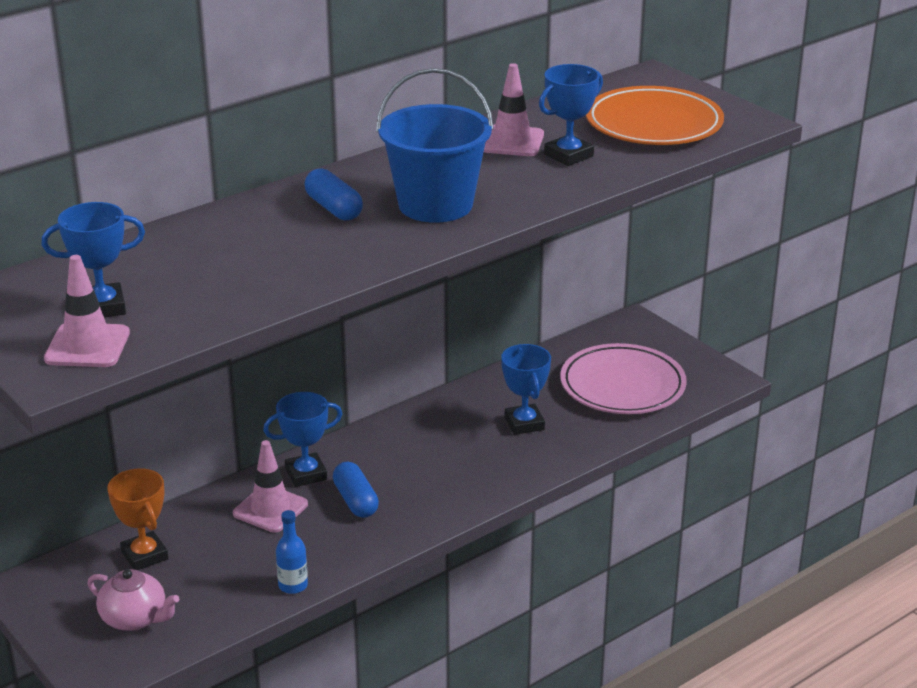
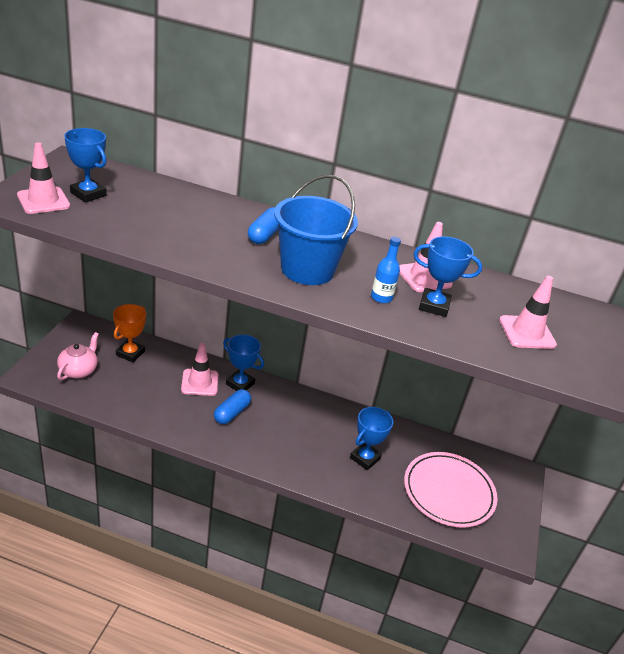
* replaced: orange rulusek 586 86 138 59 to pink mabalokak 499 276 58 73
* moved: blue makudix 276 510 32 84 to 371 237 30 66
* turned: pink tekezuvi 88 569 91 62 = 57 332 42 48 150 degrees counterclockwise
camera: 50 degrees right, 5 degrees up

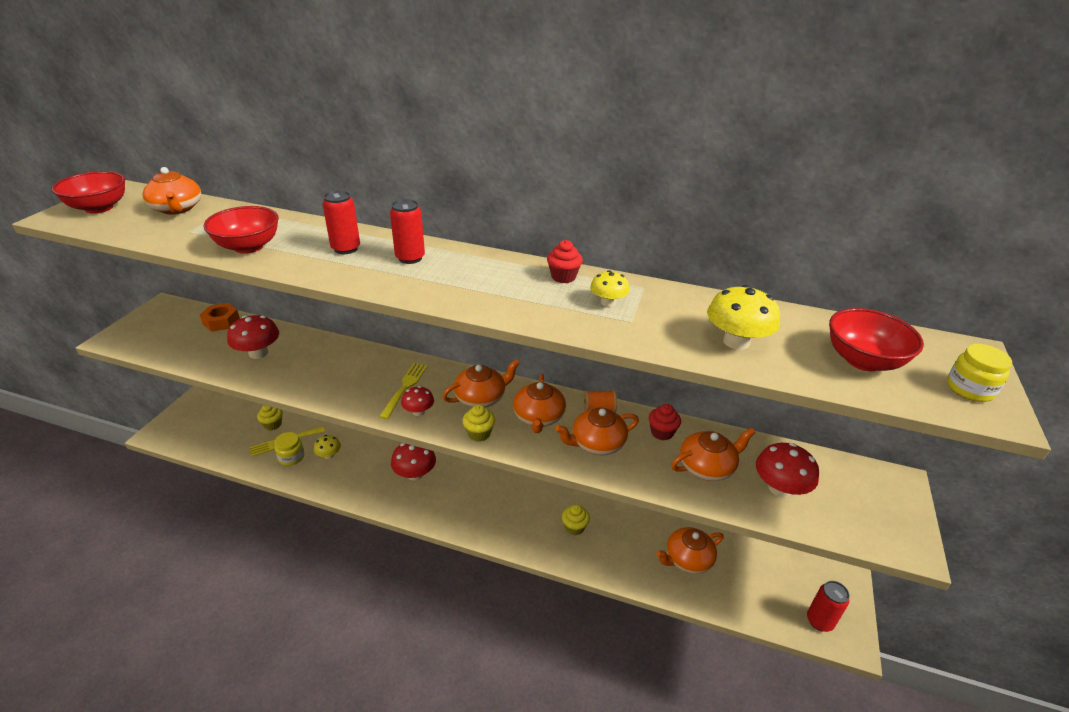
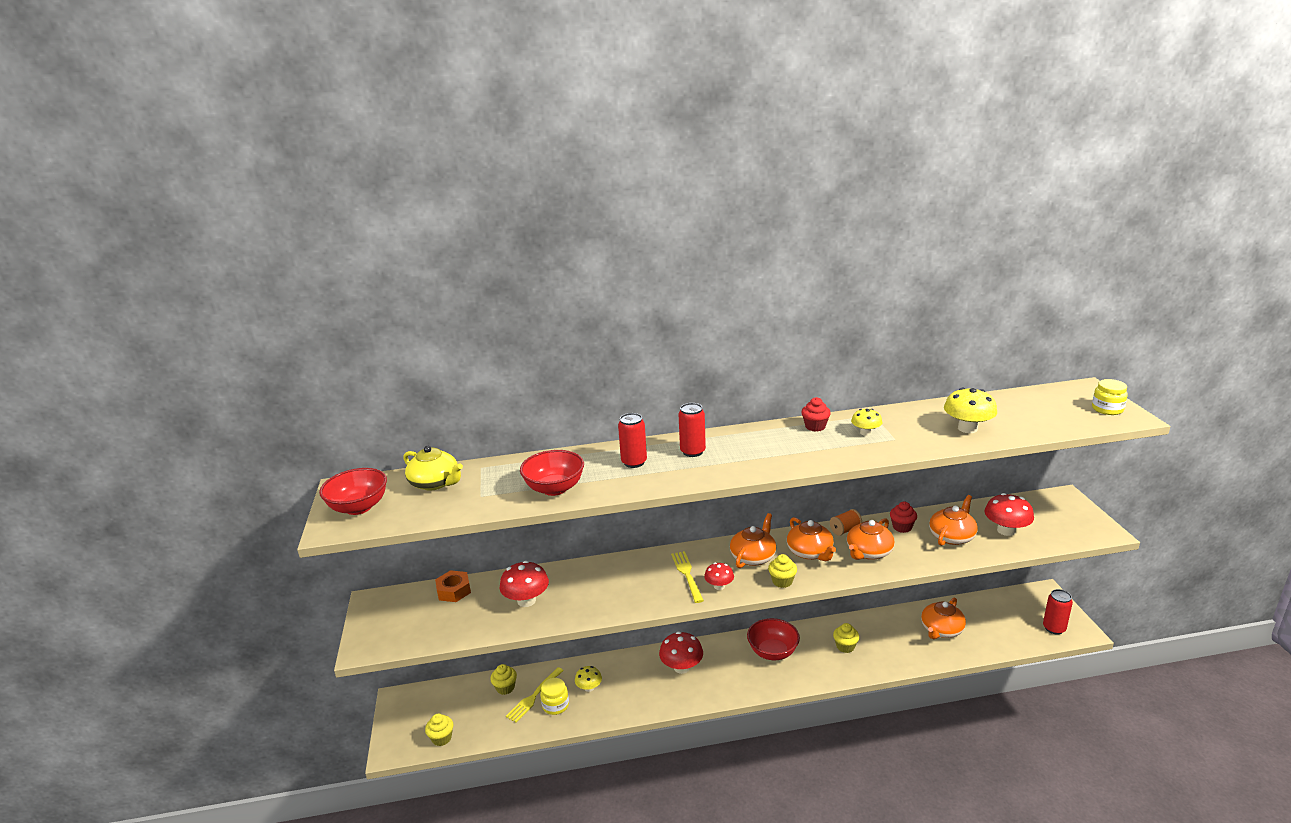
* recoloured: orange tekezuvi 143 167 58 48 to yellow tekezuvi 404 446 59 45
* moved: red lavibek 829 308 95 63 to 747 618 53 42
* added: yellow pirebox 425 713 28 33
camera: 25 degrees left, 10 degrees down

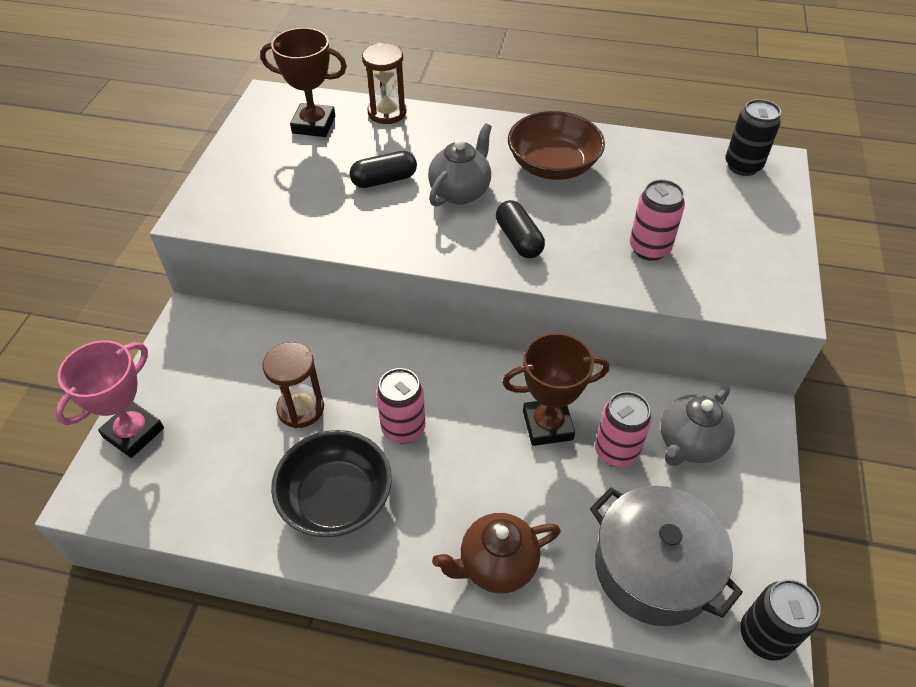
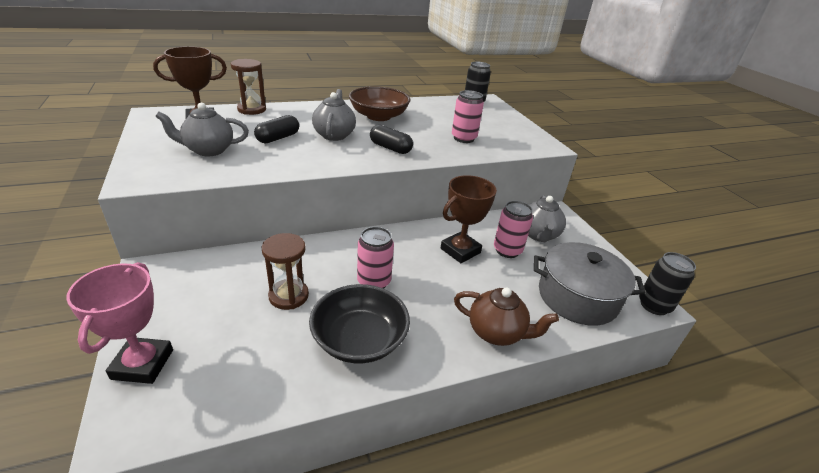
* turned: brown tekezuvi 432 513 129 80 = 454 287 105 59 105 degrees counterclockwise
* added: grey tekezuvi 155 103 94 53
camera: 35 degrees left, 15 degrees down

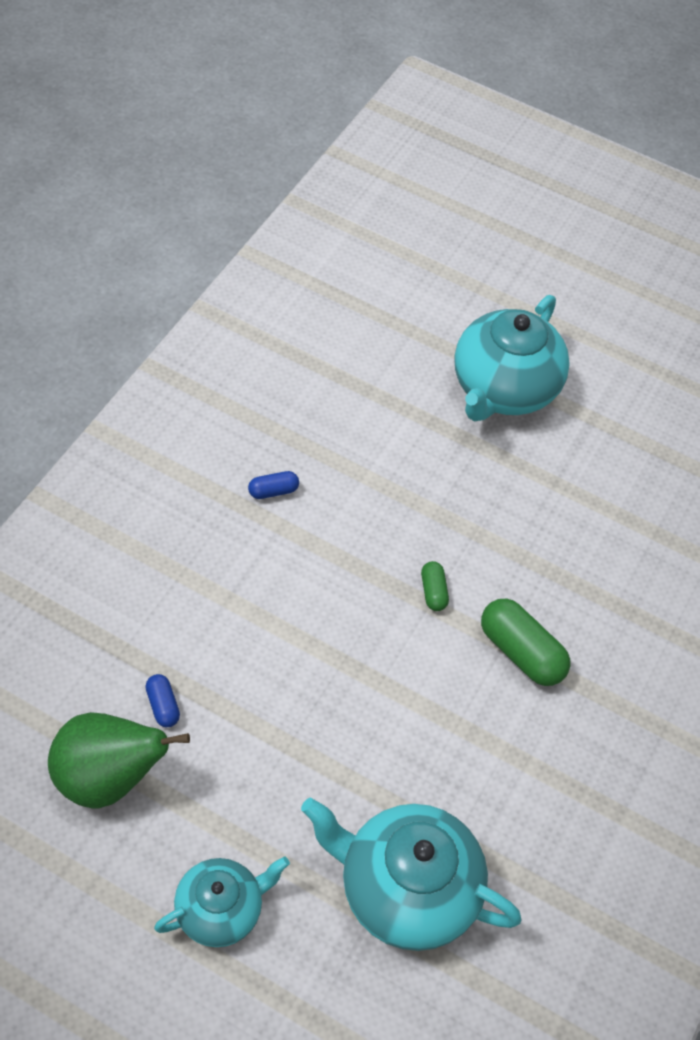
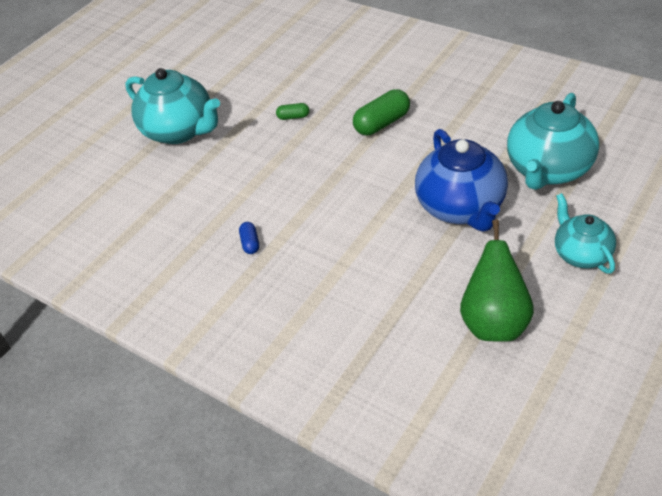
* moved: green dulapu 421 561 28 50 to 276 103 33 17
* removed: blue dulapu 145 674 35 53
* added: blue tekezuvi 415 129 93 103
camera: 75 degrees left, 10 degrees down

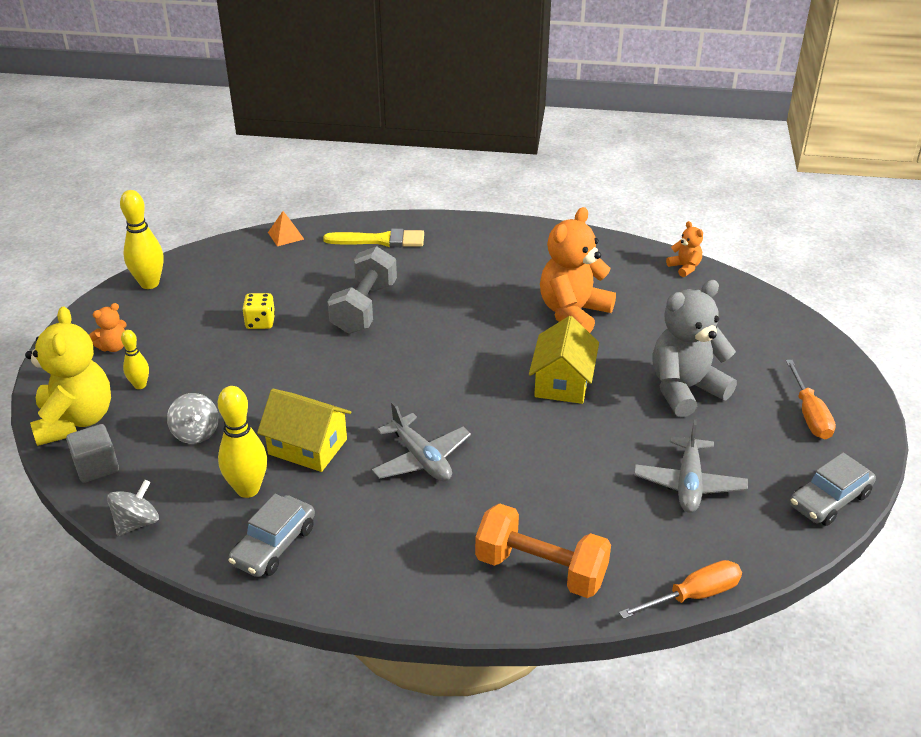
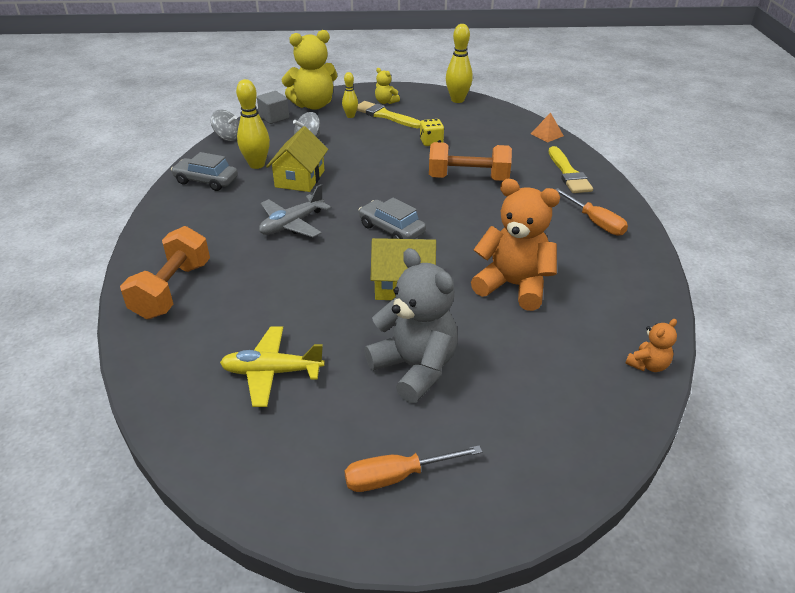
* recoloured: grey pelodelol 328 246 69 88 to orange pelodelol 429 142 83 39
* recoloured: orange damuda 89 303 38 49 to yellow damuda 375 68 25 36
* recoloured: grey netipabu 634 419 114 94 to yellow netipabu 220 326 105 81
* moved: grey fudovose 790 453 86 73 to 359 198 67 41
* moved: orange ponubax 619 560 123 59 to 555 188 73 48
* added: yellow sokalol 357 101 64 27
camera: 80 degrees right, 0 degrees up

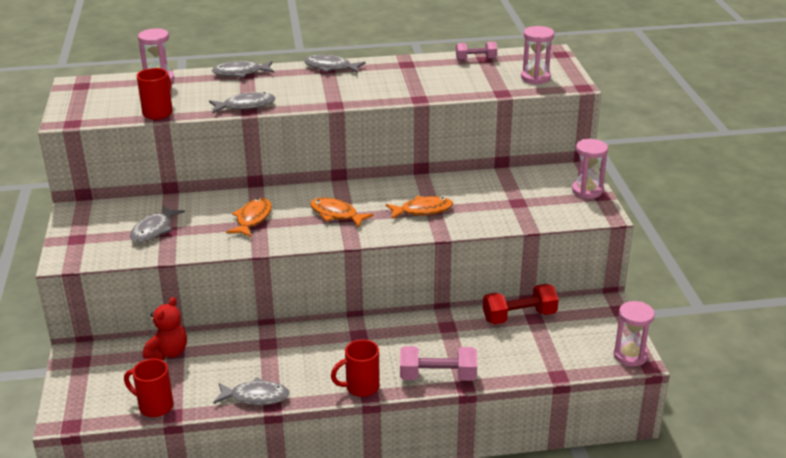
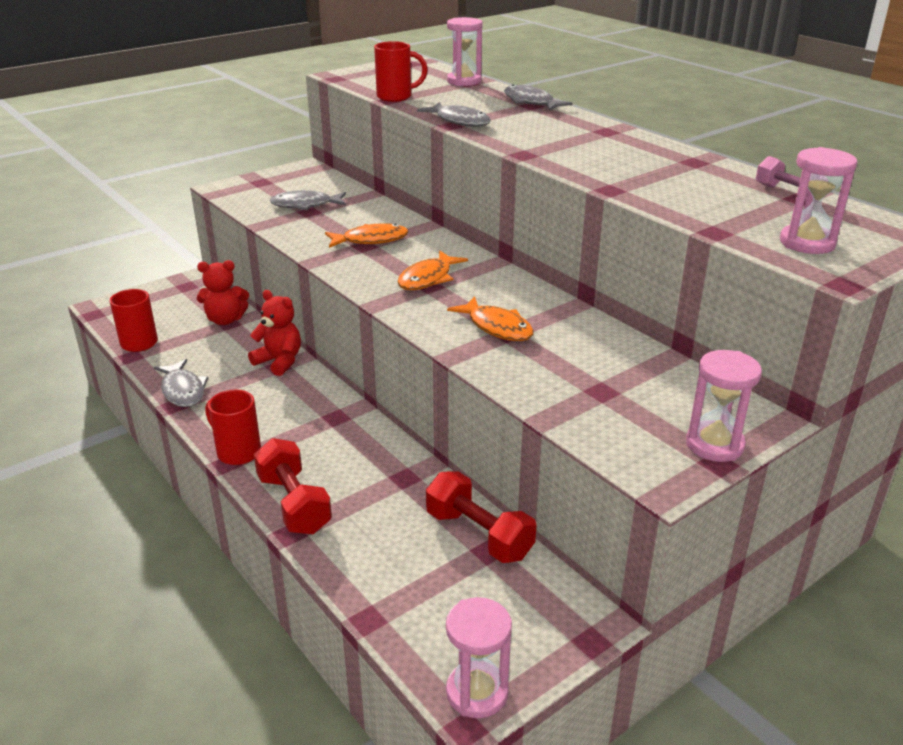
* removed: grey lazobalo 304 55 62 18
* turned: orange lazobalo 310 198 64 30 = 398 251 70 39 150 degrees counterclockwise
* recoloured: pink pelodelol 400 346 77 35 to red pelodelol 254 438 78 96
* added: red damuda 248 290 53 86
camera: 60 degrees right, 0 degrees up

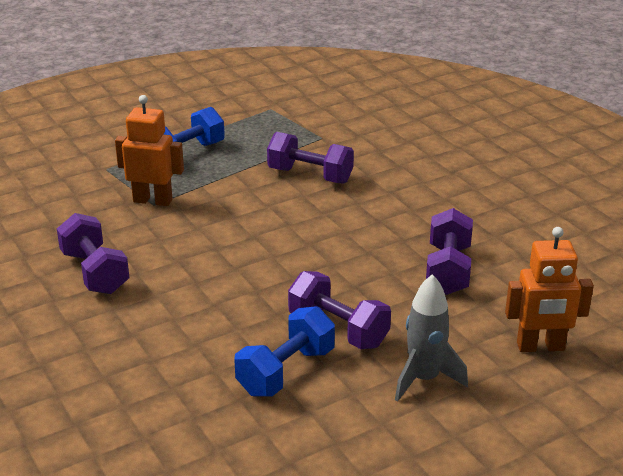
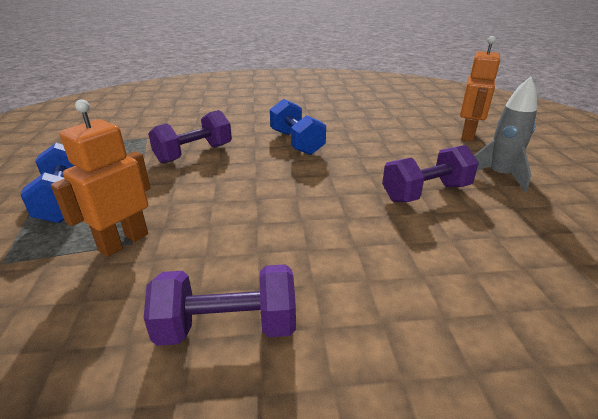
* removed: purple pelodelol 426 208 47 87
* moved: blue pelodelol 234 306 101 91 to 270 99 56 56
camera: 65 degrees left, 0 degrees up

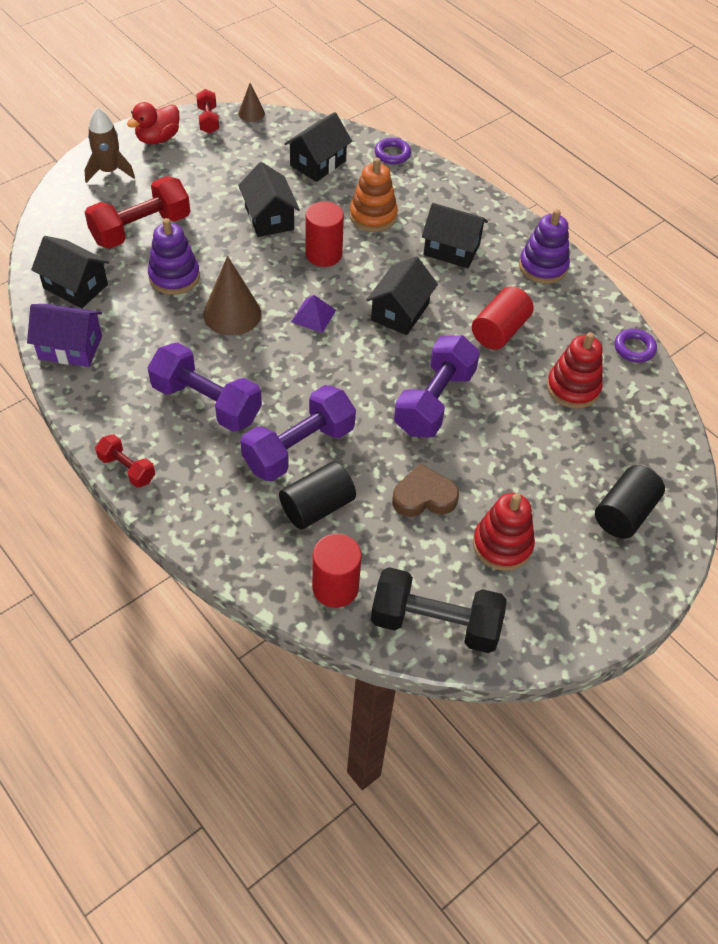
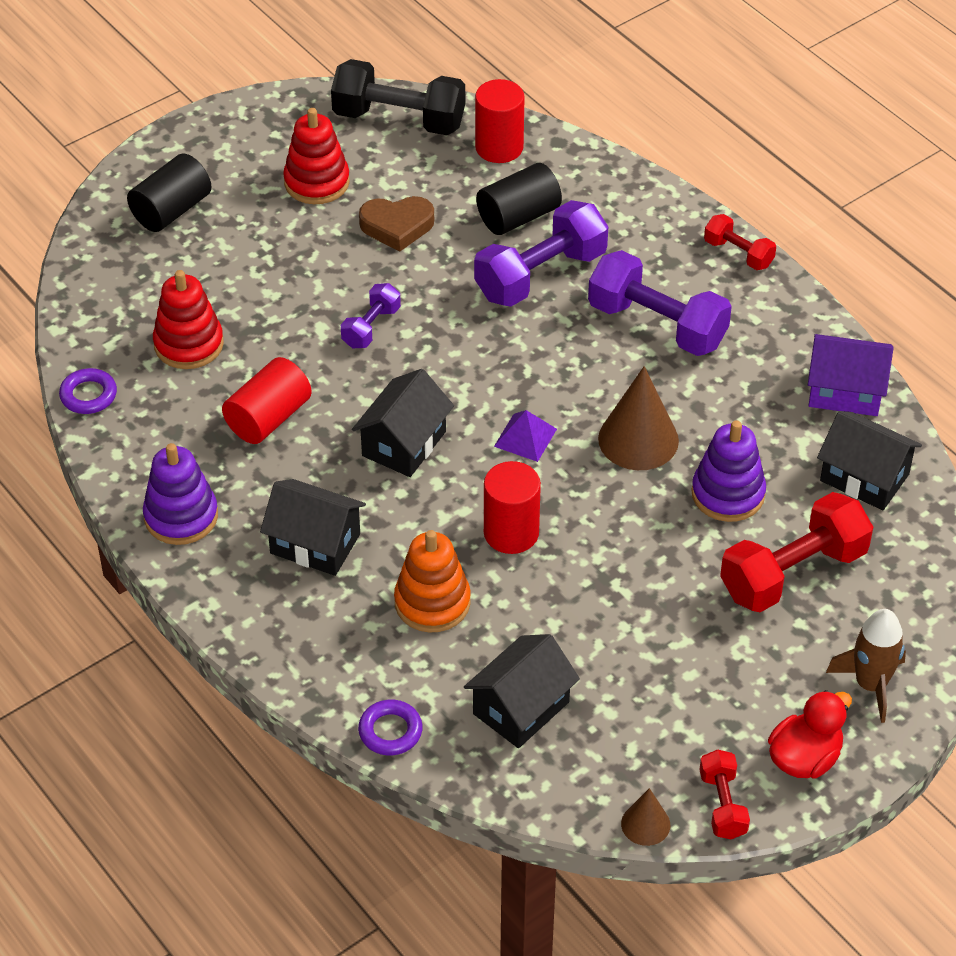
* removed: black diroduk 238 162 62 75
* resized: purple pelodelol 394 335 86 103 = 341 283 60 65 x0.53
camera: 175 degrees left, 5 degrees down

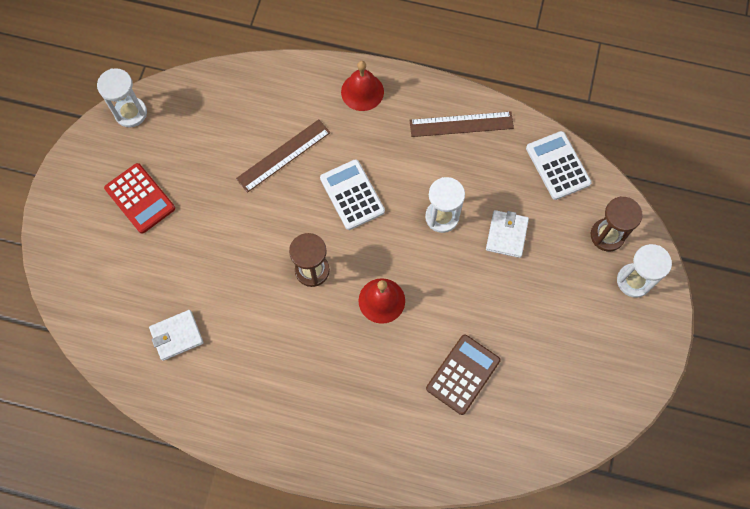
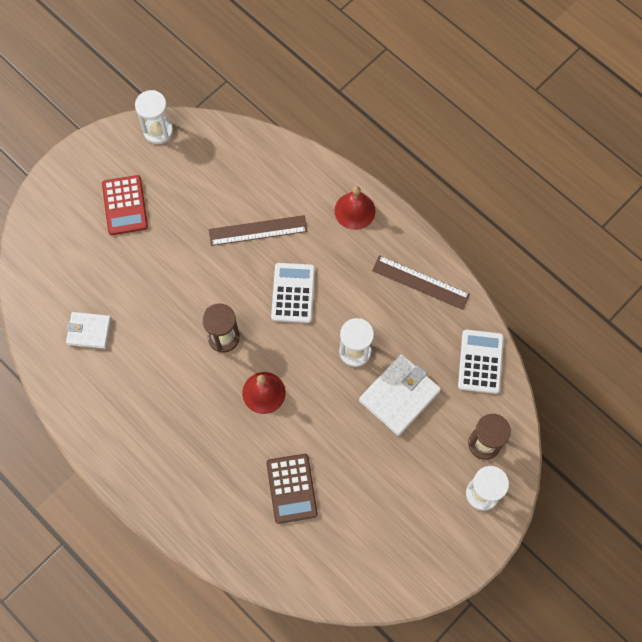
* resized: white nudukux 486 210 43 48 = 359 354 82 82 x1.58
* turned: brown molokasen 426 334 74 81 = 266 454 52 70 105 degrees clockwise
camera: 30 degrees right, 0 degrees up

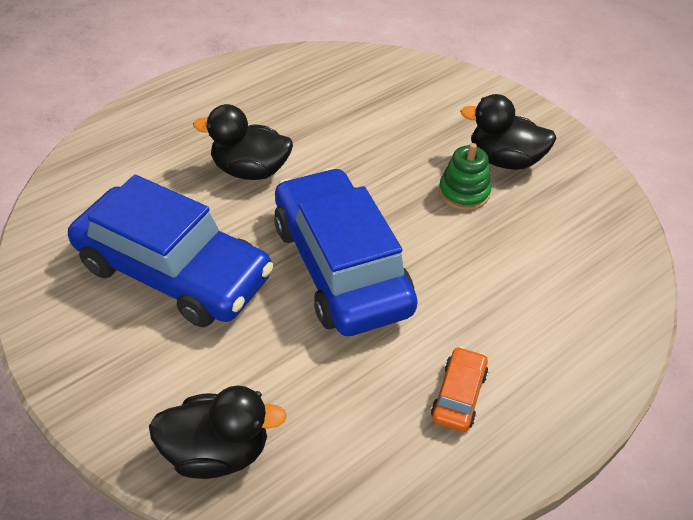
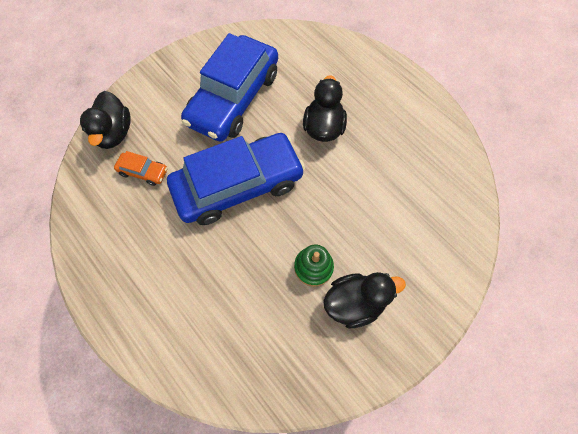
* turned: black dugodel 460 94 97 76 = 323 272 83 56 60 degrees clockwise
* moved: orange fudovose 431 347 57 85 to 114 151 53 35
camera: 90 degrees right, 20 degrees up

